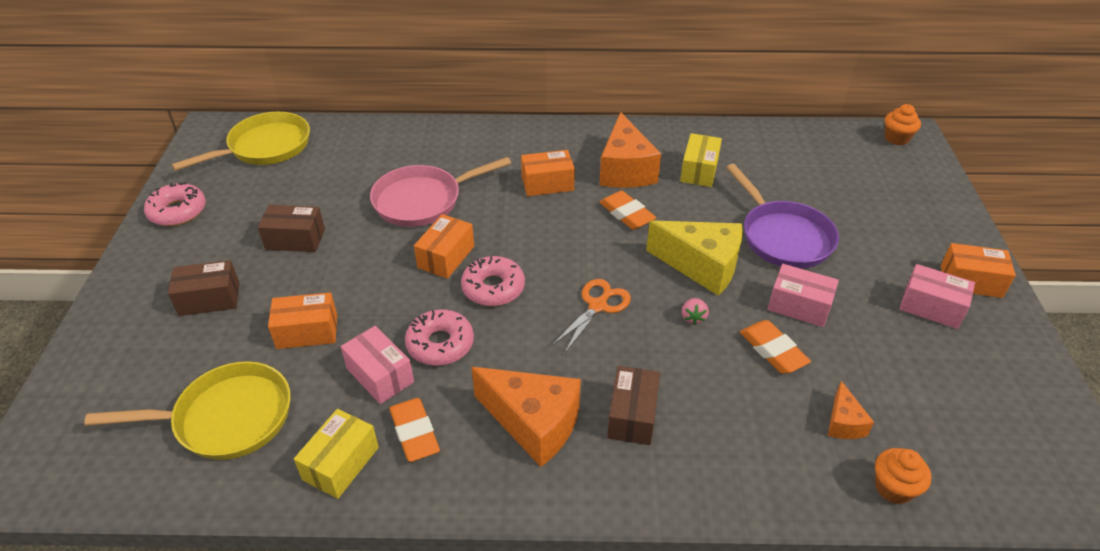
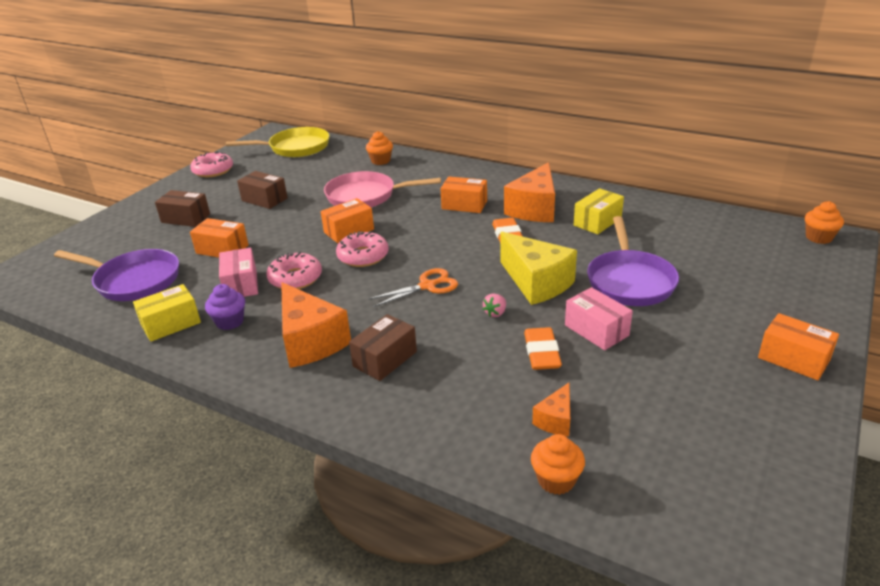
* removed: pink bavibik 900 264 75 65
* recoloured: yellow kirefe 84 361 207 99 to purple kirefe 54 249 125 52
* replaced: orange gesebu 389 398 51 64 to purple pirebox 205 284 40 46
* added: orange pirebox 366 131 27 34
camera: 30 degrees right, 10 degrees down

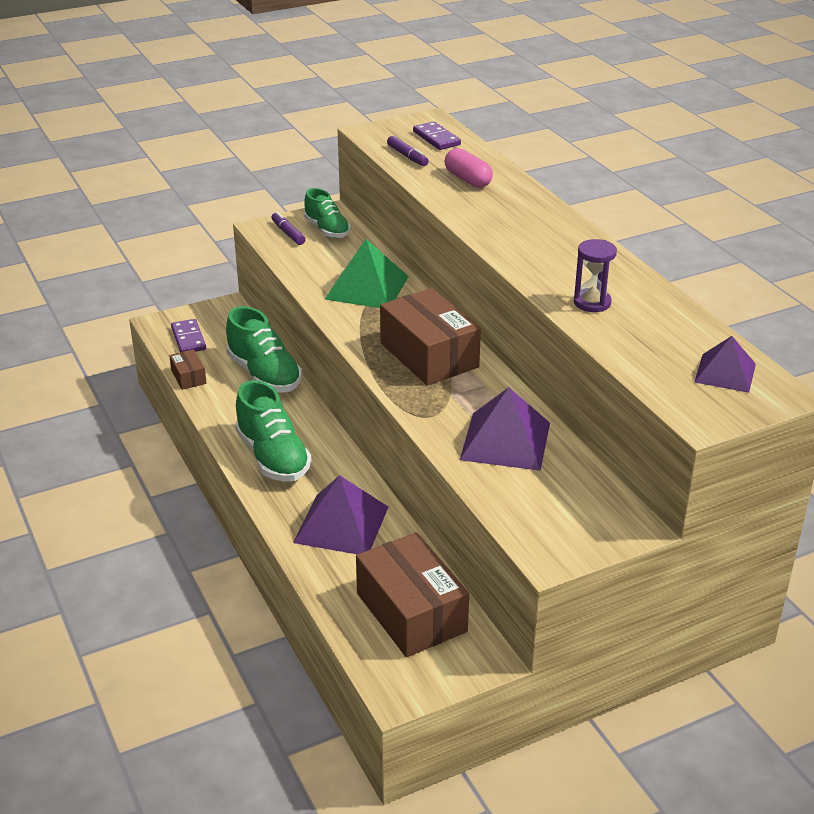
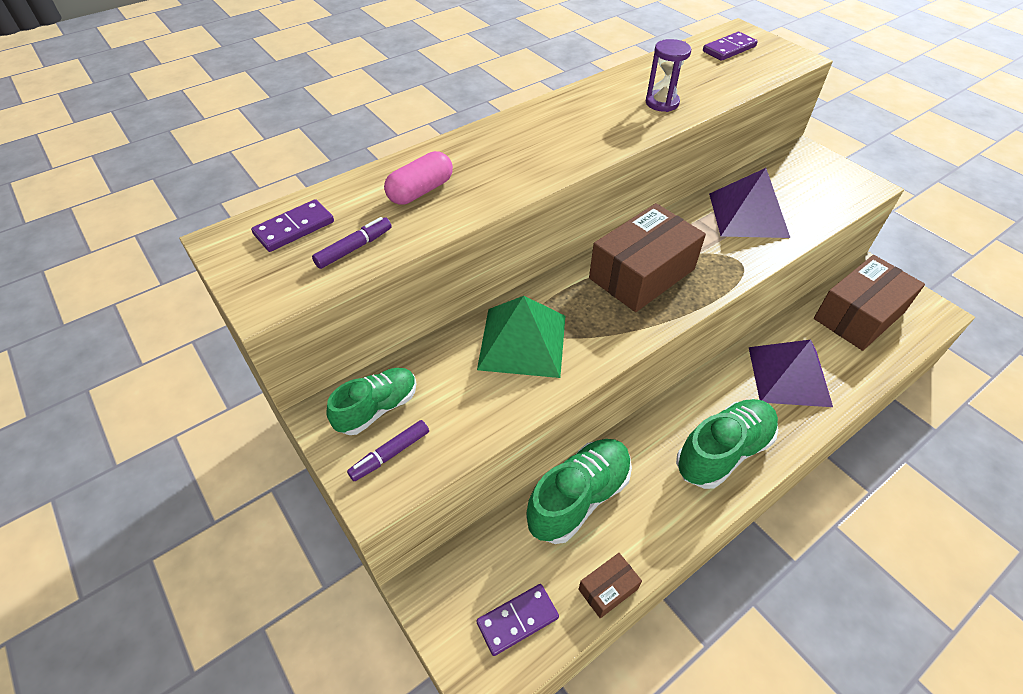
* replaced: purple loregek 694 336 62 57 to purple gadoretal 703 32 55 29
camera: 100 degrees left, 15 degrees up

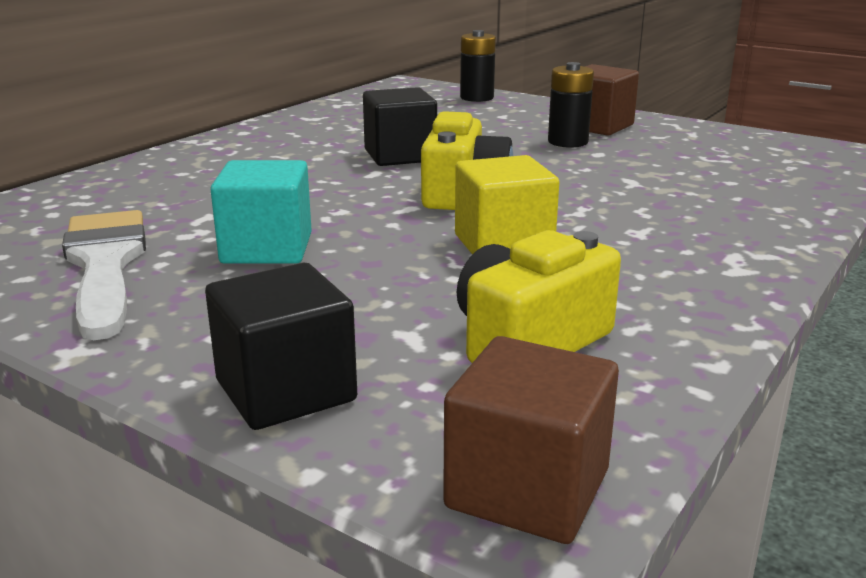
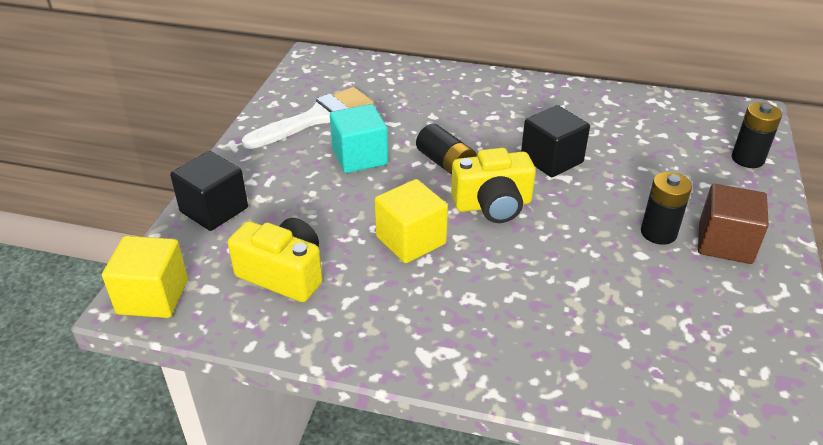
* recoloured: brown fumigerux 443 336 176 208 to yellow fumigerux 102 236 86 82
* added: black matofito 416 124 61 51
camera: 70 degrees right, 15 degrees up

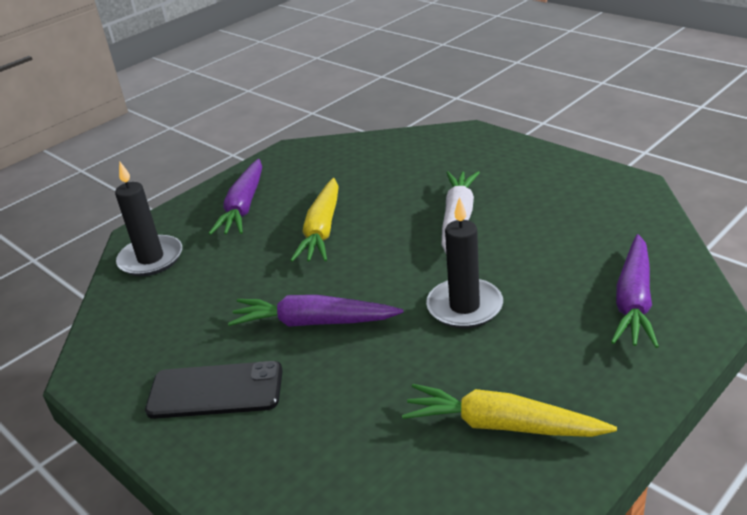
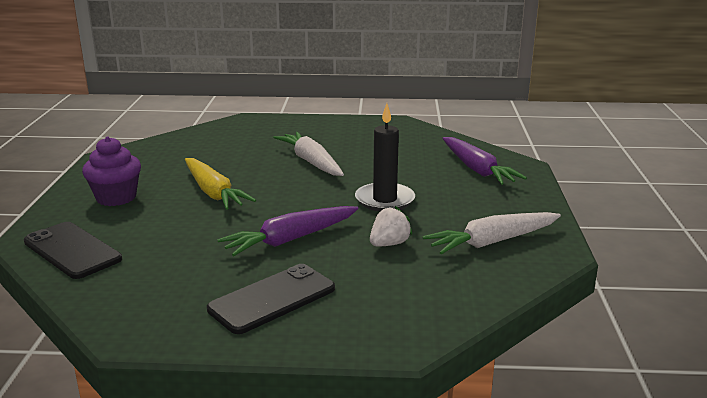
* replaced: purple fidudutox 209 159 53 76 to purple pirebox 82 137 59 69
* replaced: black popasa 115 162 67 114 to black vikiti 24 222 98 57
* recoloured: yellow fidudutox 402 384 215 53 to white fidudutox 423 212 138 43
* added: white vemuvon 370 206 43 40
camera: 45 degrees left, 10 degrees down

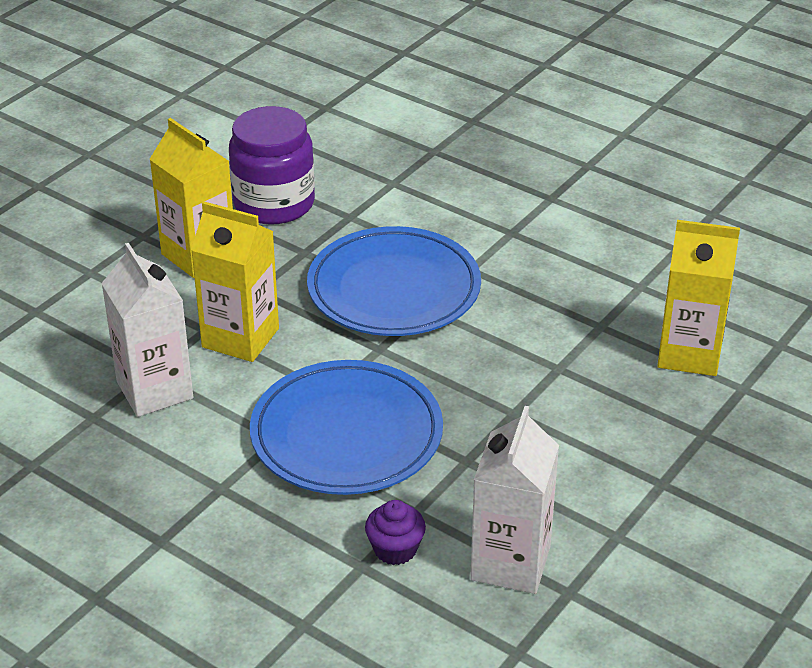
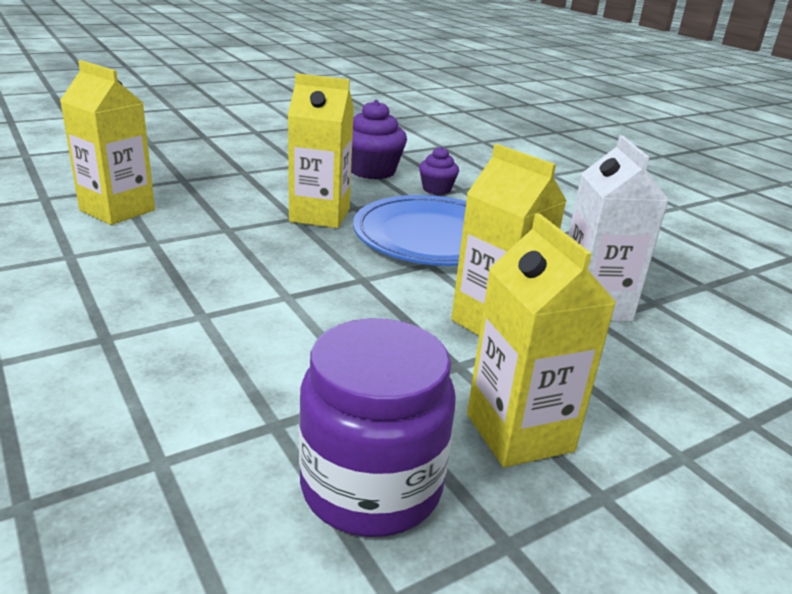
* removed: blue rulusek 307 226 174 110
* replaced: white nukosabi 470 406 89 188 to purple pirebox 351 100 56 79
* added: yellow nukosabi 288 73 66 155
camera: 160 degrees left, 10 degrees down

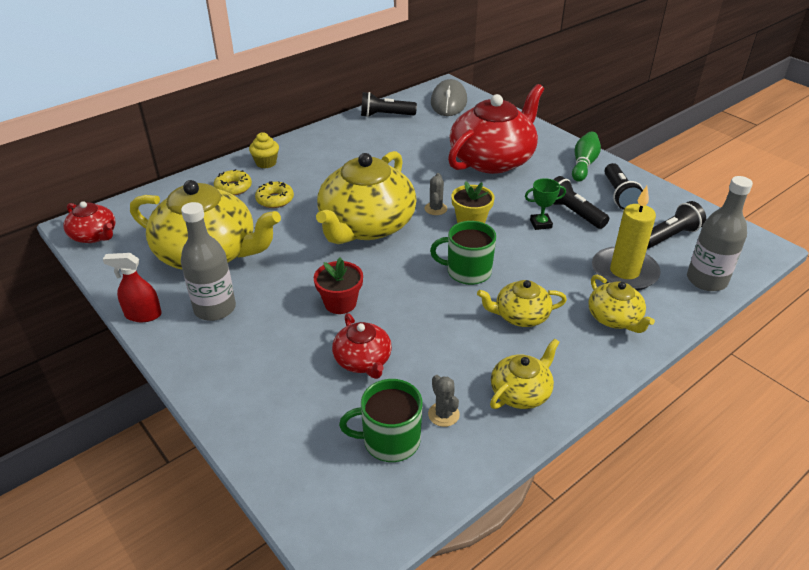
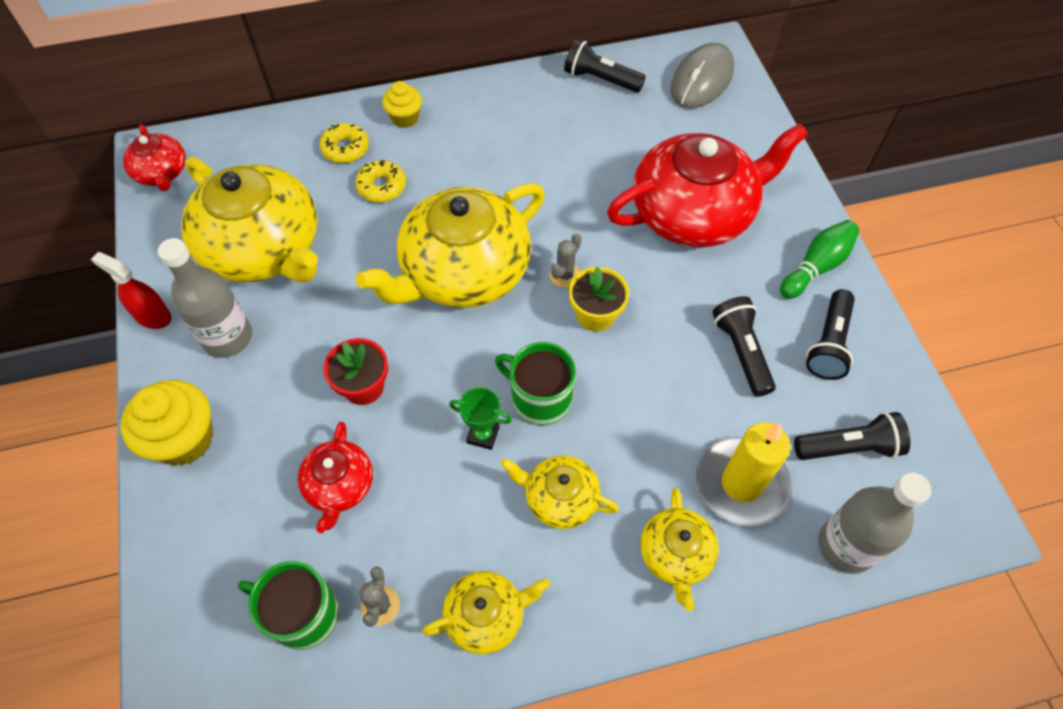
* moved: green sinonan 525 178 41 52 to 449 387 63 63
* added: yellow pirebox 121 380 92 86
camera: 25 degrees right, 20 degrees up

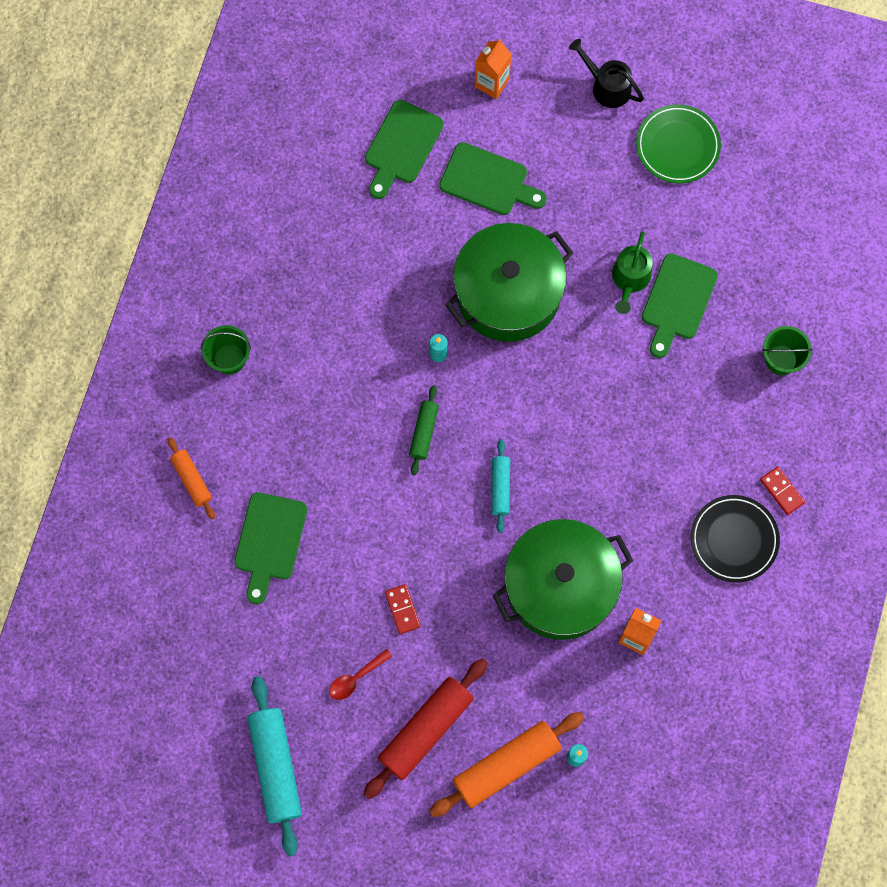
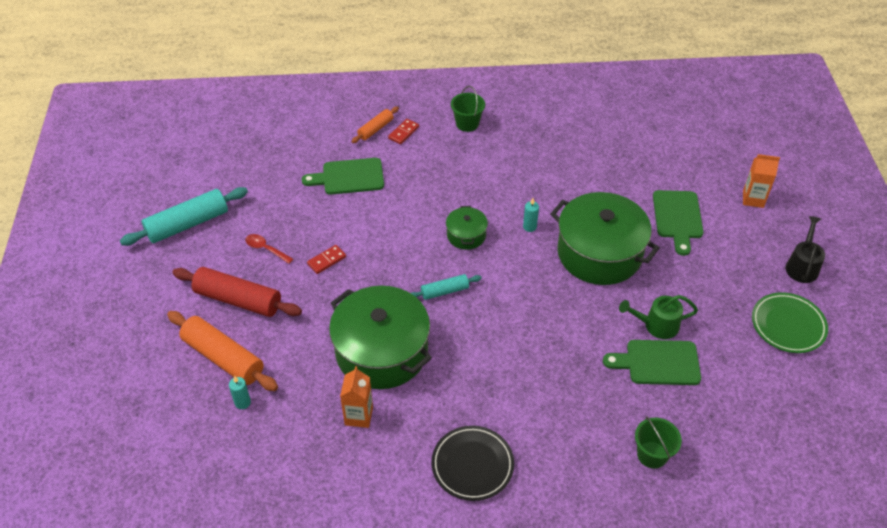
* removed: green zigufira 365 100 79 99
* replaced: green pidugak 409 385 30 90 to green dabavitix 446 206 42 44
* moved: red gadoretal 760 467 45 48 to 388 119 31 25
camera: 70 degrees right, 25 degrees down

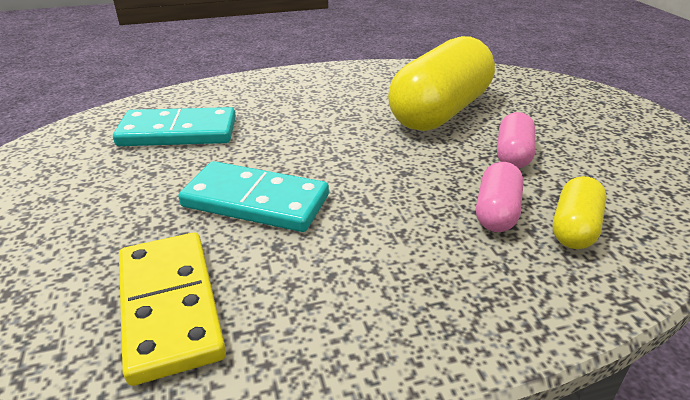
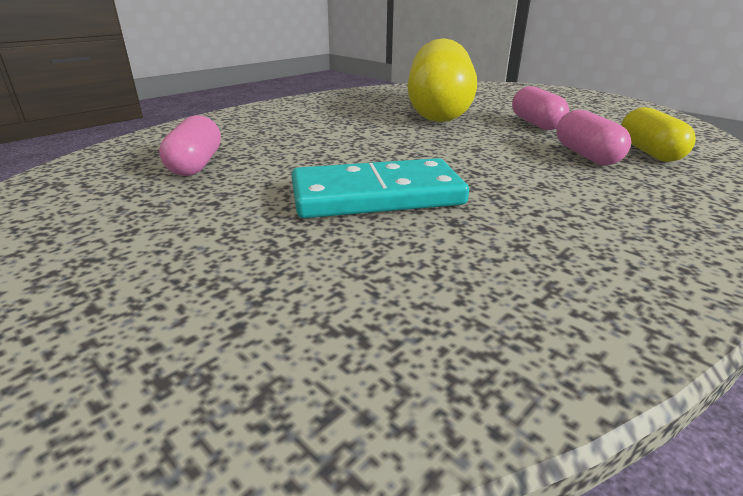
* replaced: turquoise gadoretal 113 107 123 39 to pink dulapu 159 115 62 61
* removed: yellow gadoretal 119 233 107 153
camera: 30 degrees left, 5 degrees down

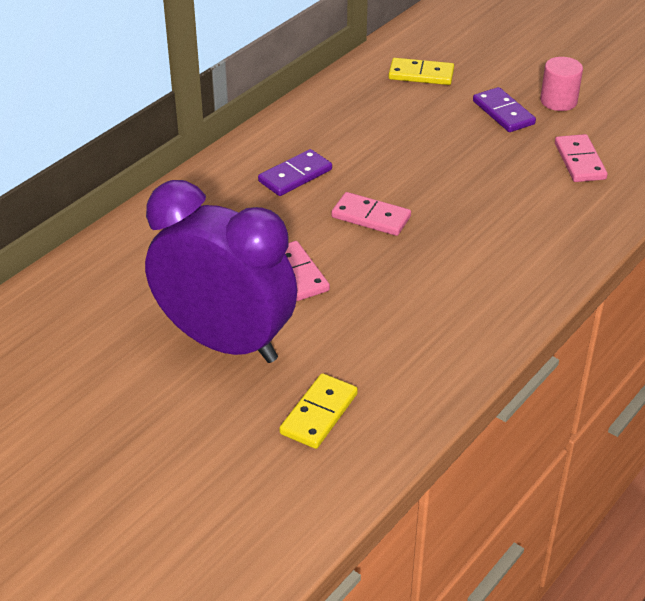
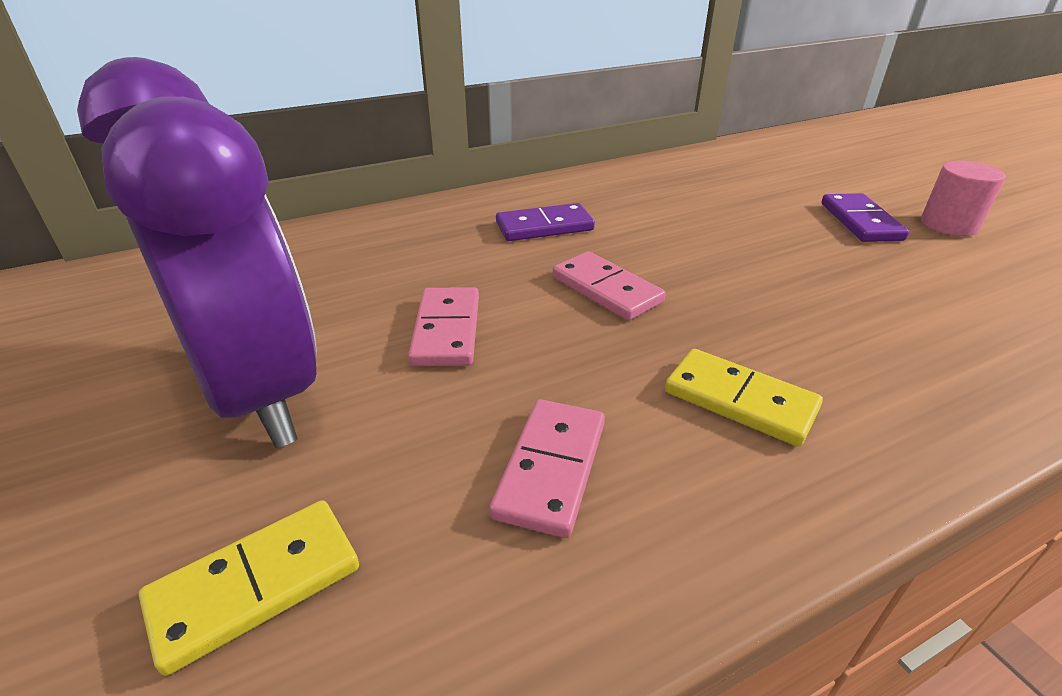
* moved: yellow gadoretal 389 58 65 27 to 665 349 158 98
* moved: pink gadoretal 555 134 53 48 to 489 399 116 139
camera: 25 degrees right, 5 degrees down

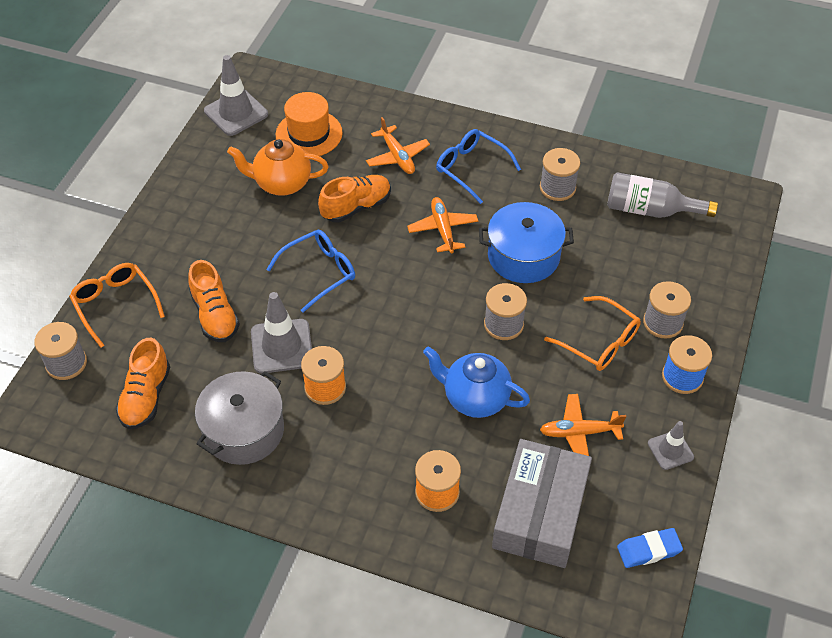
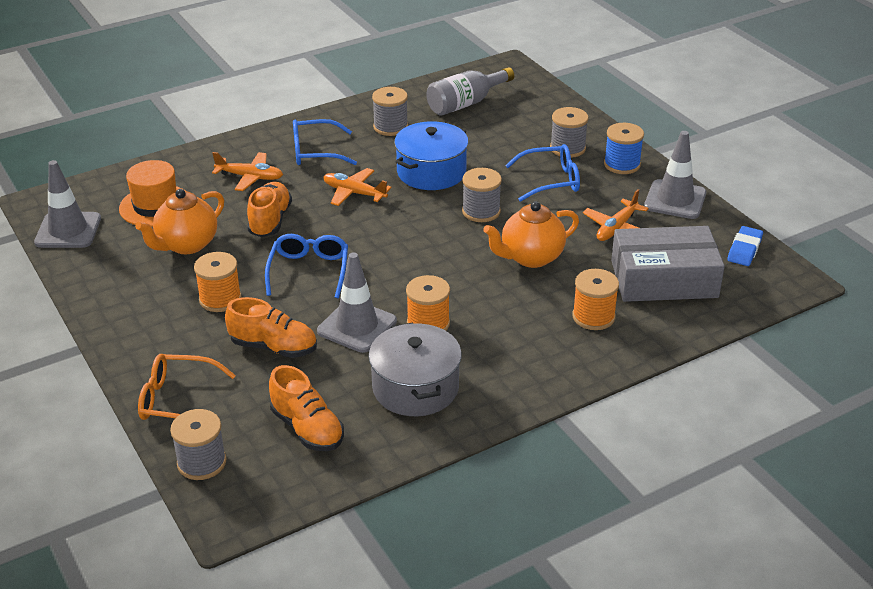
* recoloured: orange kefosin 544 296 97 75 to blue kefosin 505 144 75 58
* recoloured: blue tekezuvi 423 347 107 71 to orange tekezuvi 483 201 96 67
* resized: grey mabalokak 648 421 46 49 = 644 131 62 88 x1.71
* turned: grey bavibik 492 439 100 129 = 611 226 114 76 60 degrees counterclockwise
* added: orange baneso 194 252 47 60
camera: 50 degrees left, 15 degrees down

